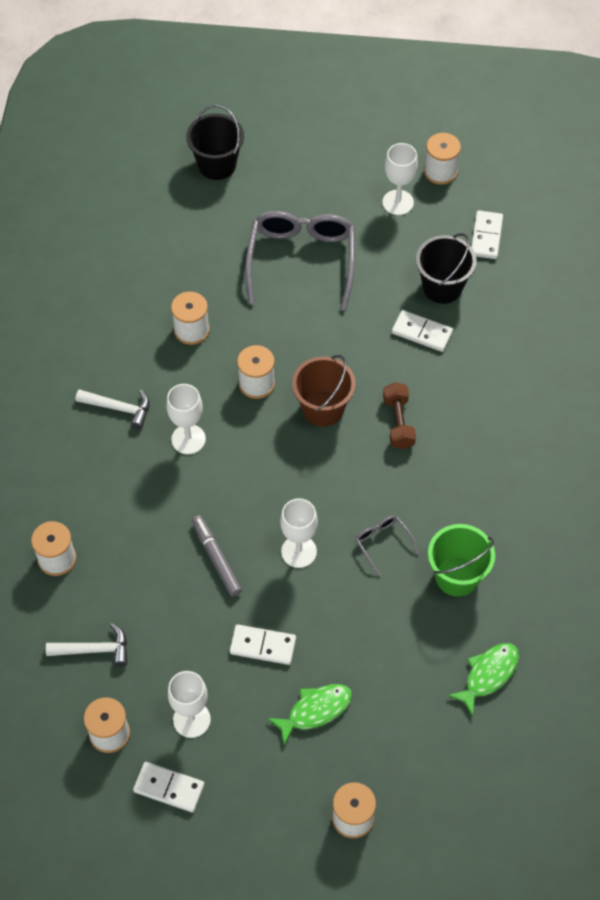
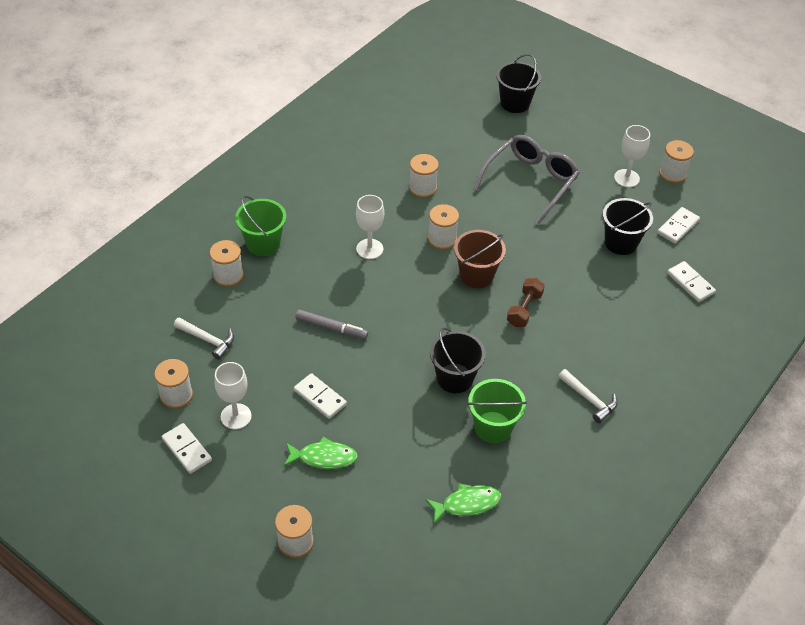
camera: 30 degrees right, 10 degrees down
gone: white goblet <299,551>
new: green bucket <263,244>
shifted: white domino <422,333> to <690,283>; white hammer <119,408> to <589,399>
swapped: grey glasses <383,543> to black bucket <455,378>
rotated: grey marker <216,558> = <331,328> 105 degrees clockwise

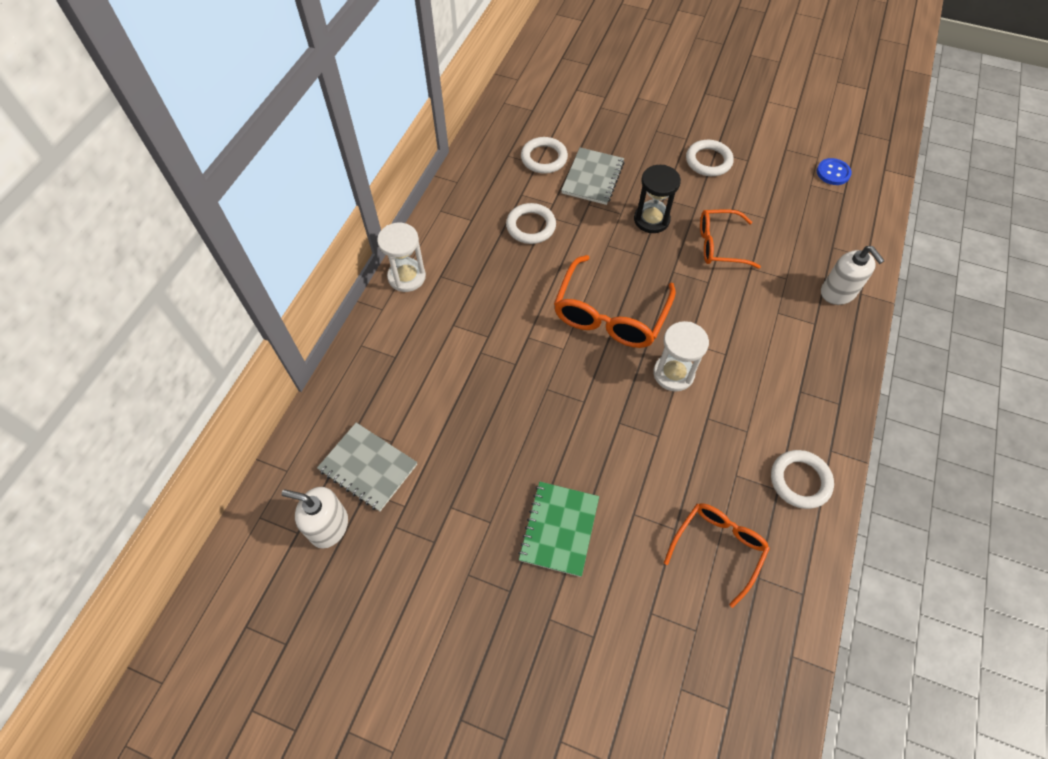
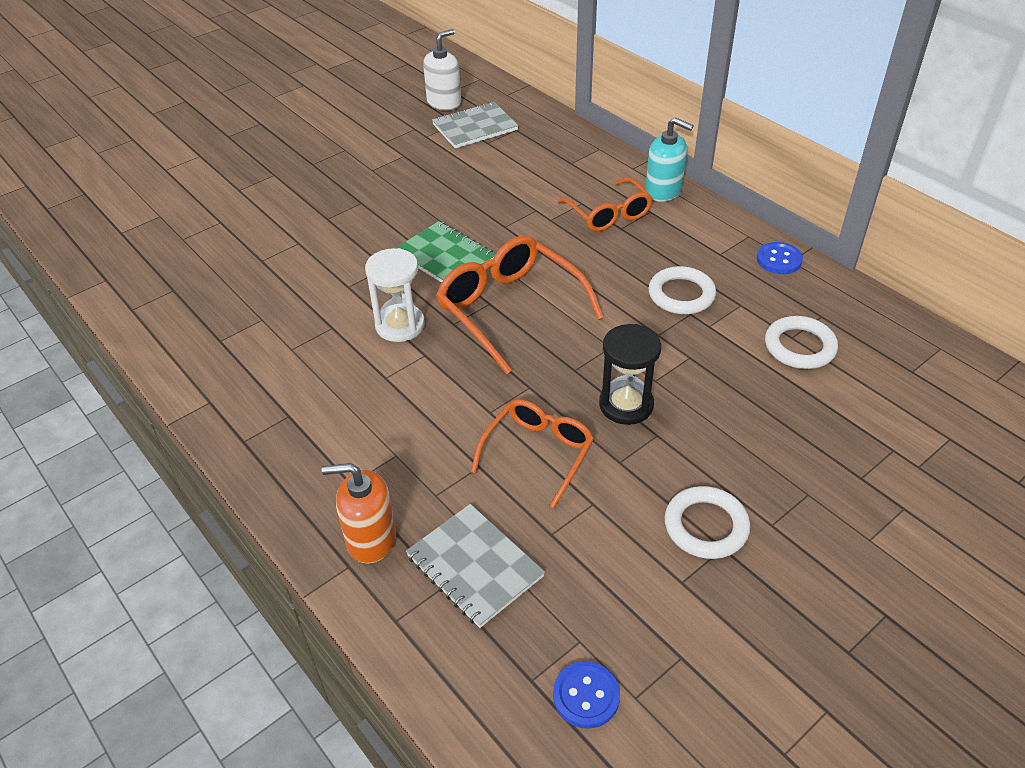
camera: 120 degrees right, 15 degrees down
gone: white ring <800,481>
new: blue button <779,260>
shifted: grey notebook <593,178> to <474,566>; green notebook <559,529> to <445,257>; orange glasses <717,549> to <608,213>
swapped: white hourglass <407,277> to turquoise soap dispenser <663,191>
repainted: white soap dispenser <838,292> to orange soap dispenser <371,539>

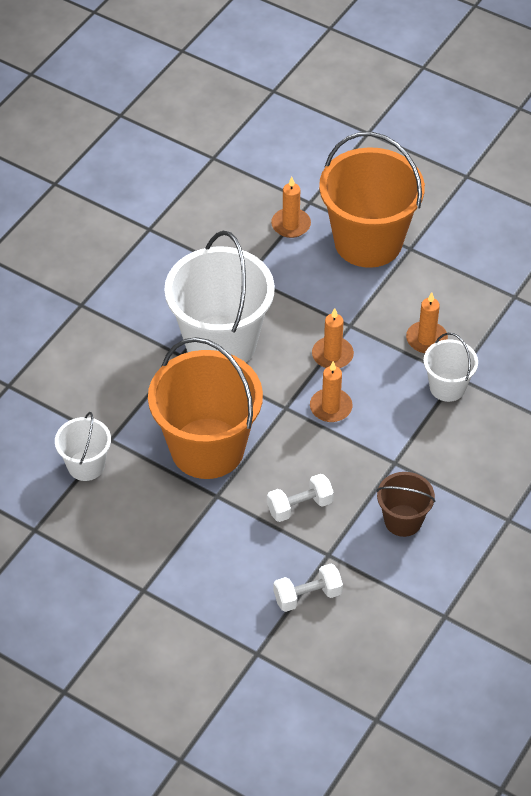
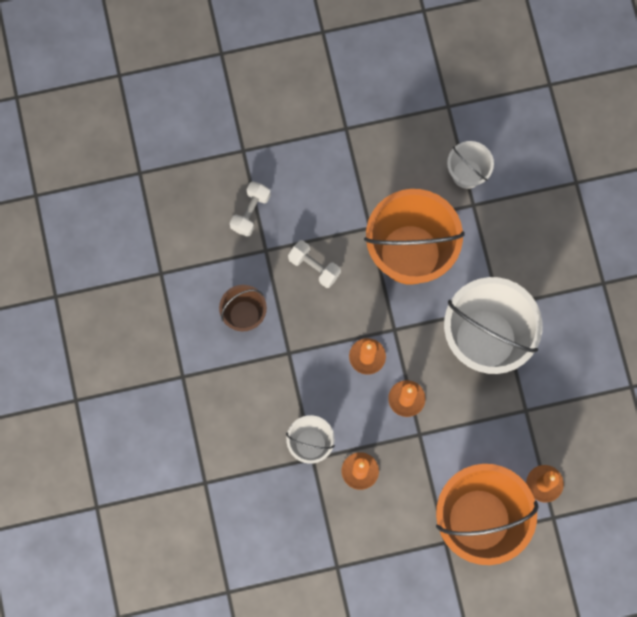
camera: 135 degrees right, 25 degrees up
rotated: white dumbbell <300,506> = <314,267> 75 degrees counterclockwise

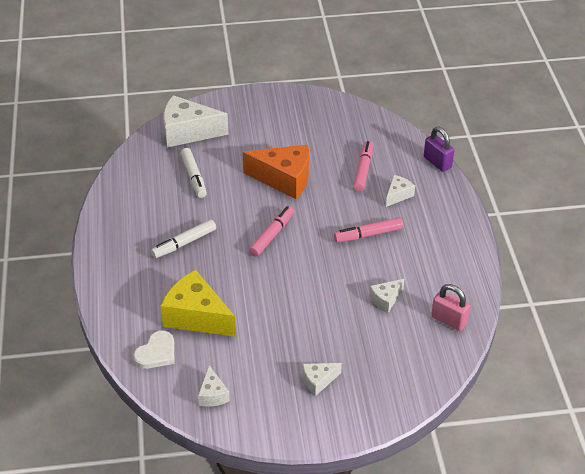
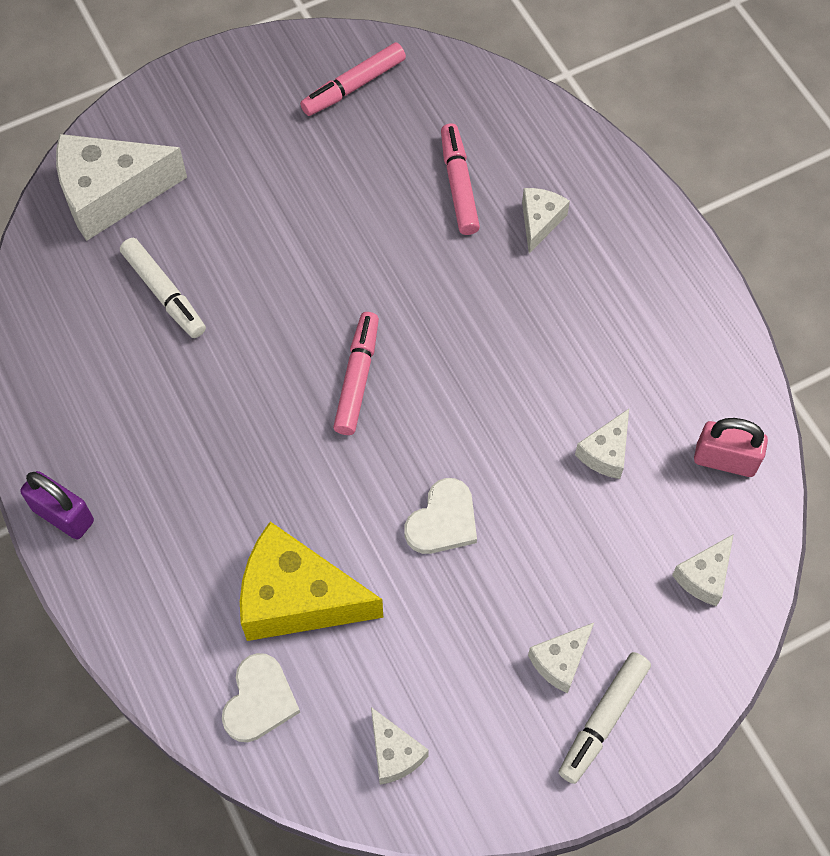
camera: 20 degrees left, 20 degrees up
gone: orange cheese <284,179>
new: white heart <443,521>; white cheese <704,576>
shifted: purple padlock <437,162> to <63,515>; pink marker <368,234> to <353,86>; white marker <184,243> to <603,720>

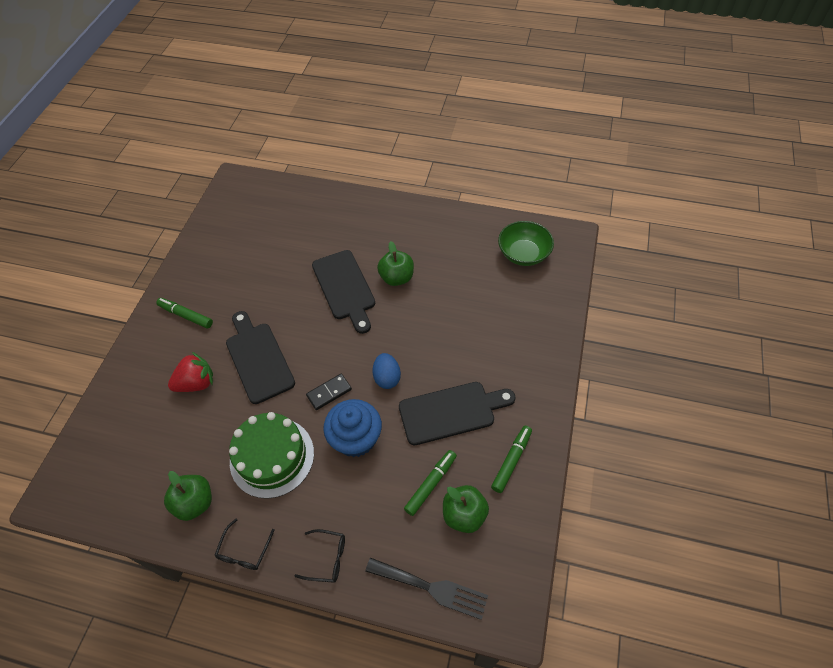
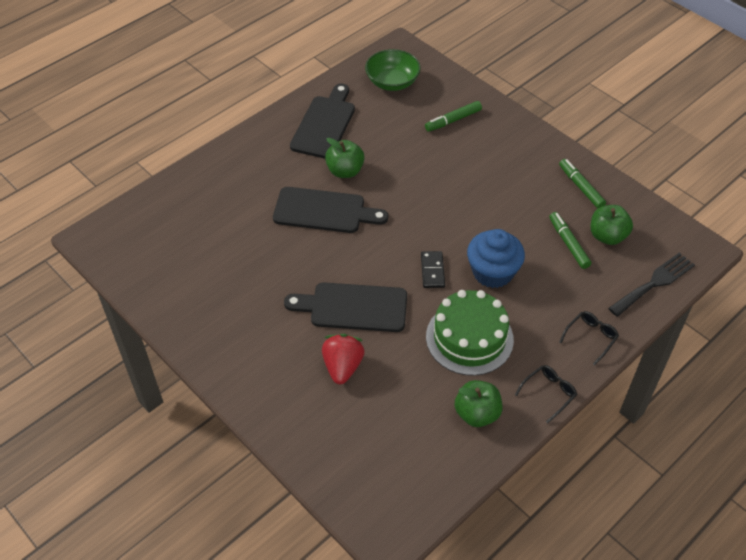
camera: 60 degrees left, 5 degrees down
gone: blue egg <387,378>
shifted: green marker <186,315> to <453,120>; black cutting board <451,412> to <324,124>
rotated: black glasses <244,551> = <549,393> 90 degrees counterclockwise

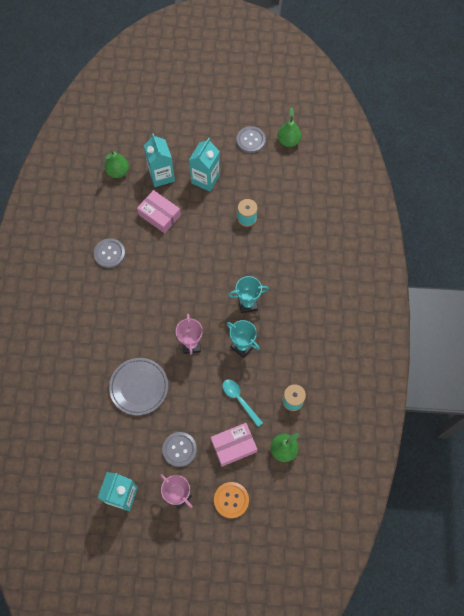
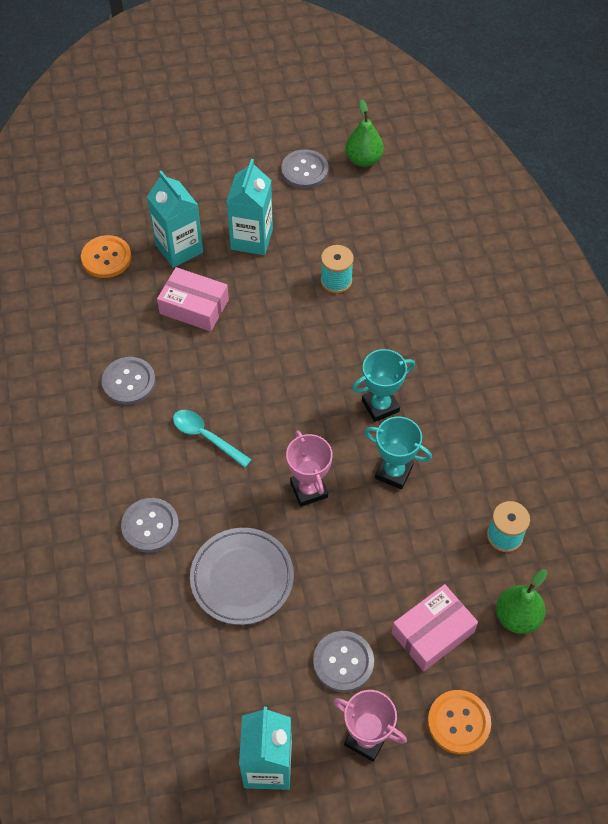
camera: 15 degrees left, 10 degrees down
new: grey button <150,526>
shifted: turquoise spoon <239,400> to <206,437>
swapped: green pear <118,171> to orange button <106,258>

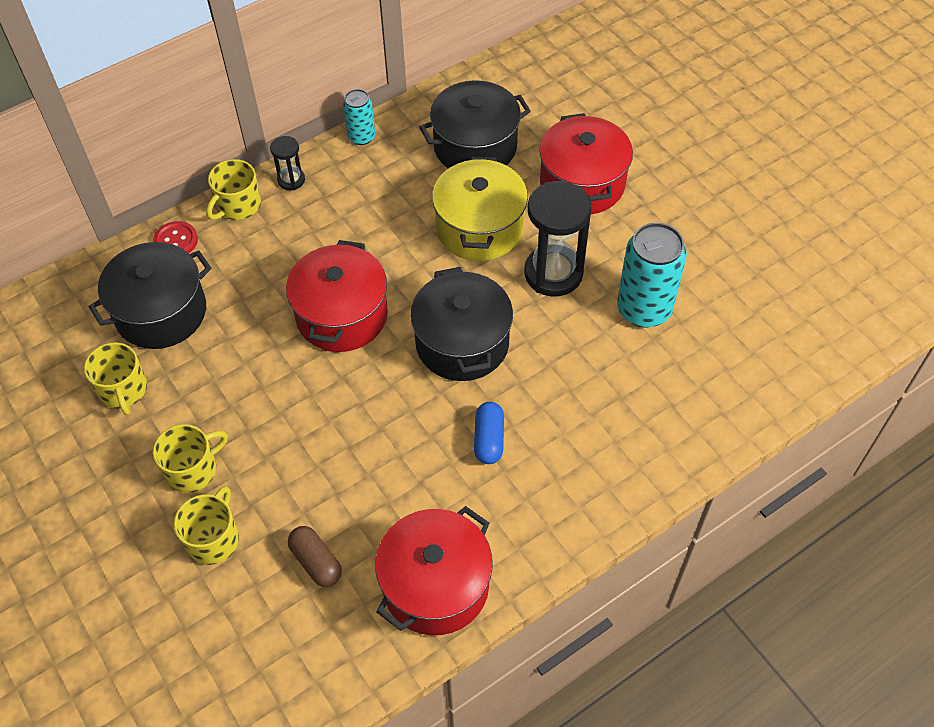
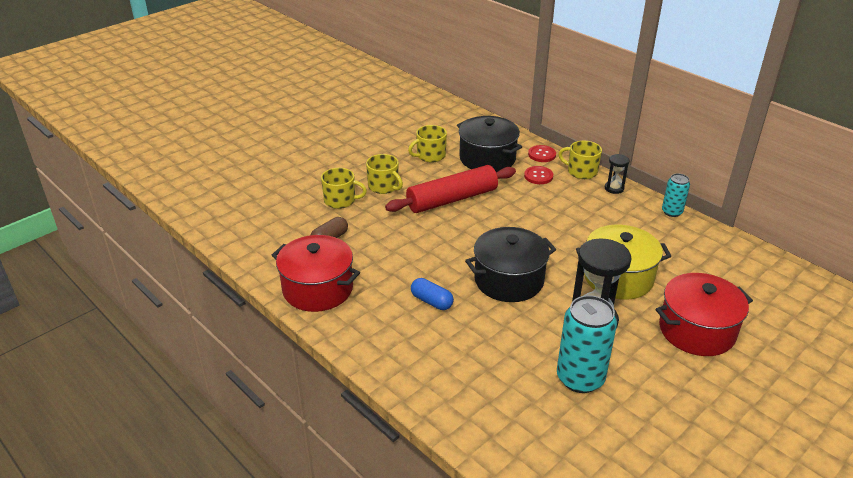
camera: 80 degrees right, 20 degrees down
gone: black pot <475,147>; red pot <342,315>
new: red rolling pin <452,199>; red button <538,176>
rotated: blue capsule <489,439> = <431,301> 45 degrees clockwise

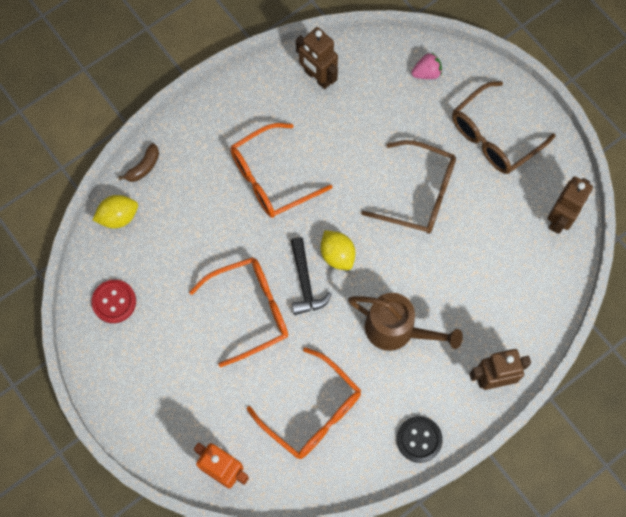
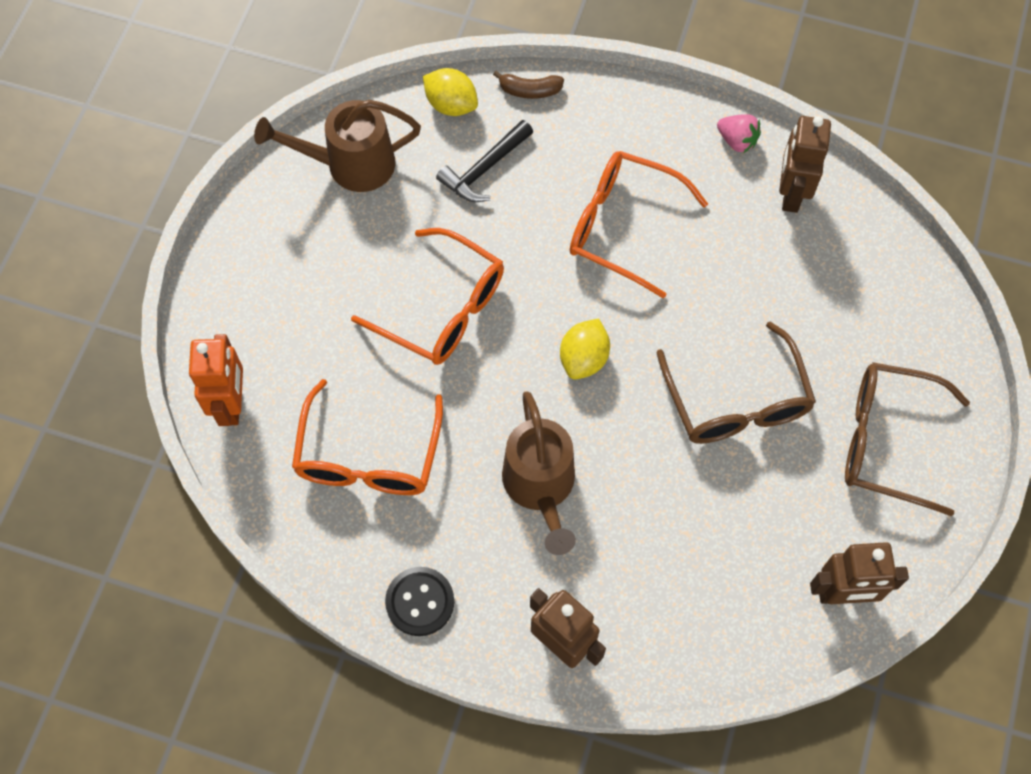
camera: 55 degrees right, 5 degrees down
shifted: pink strawberry <426,73> to <737,141>; black hammer <305,283> to <484,169>
swapped: red button <114,302> to brown watering can <349,165>

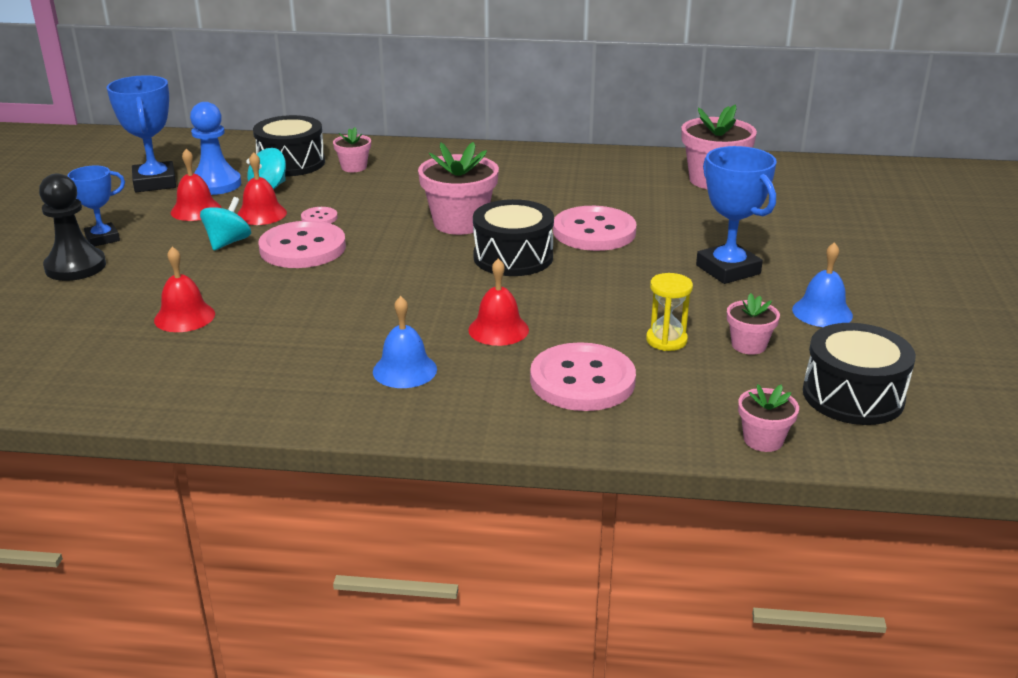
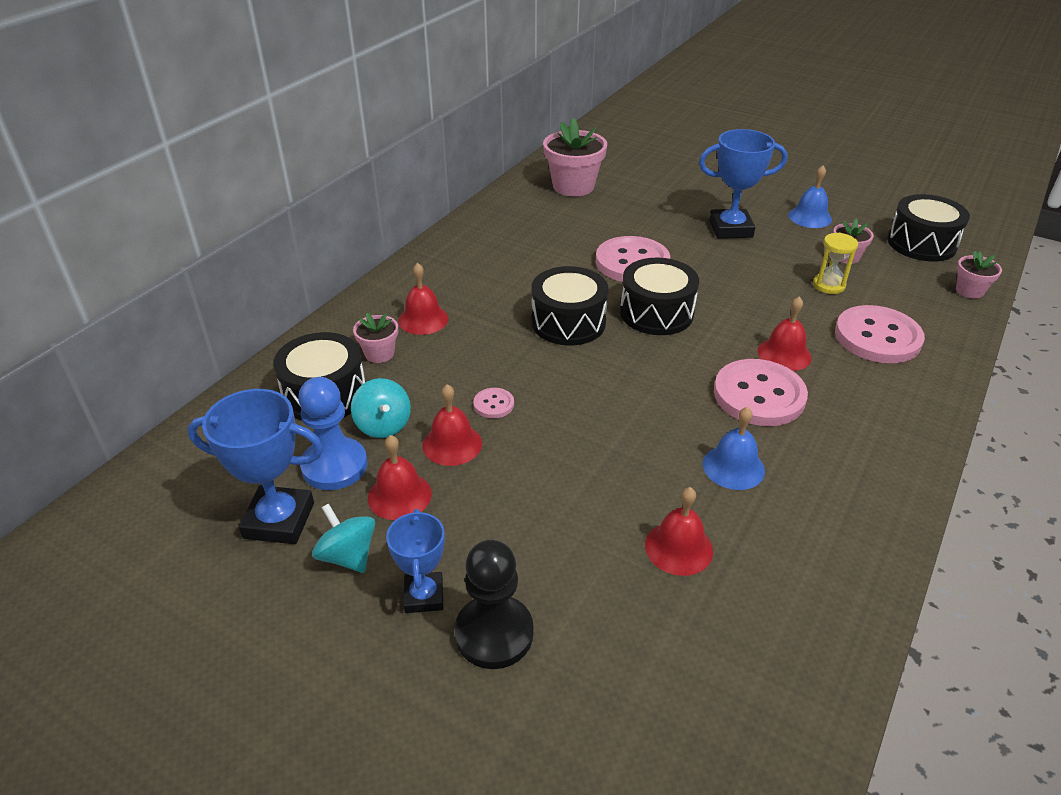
camera: 65 degrees left, 10 degrees up
new: red bell <423,319>
shifted: turquoise spinning top <228,242> to <348,556>; pink button <303,248> to <759,395>; blue bell <404,370> to <733,467>
swapped: pink flower pot <459,223> to black drum <568,322>

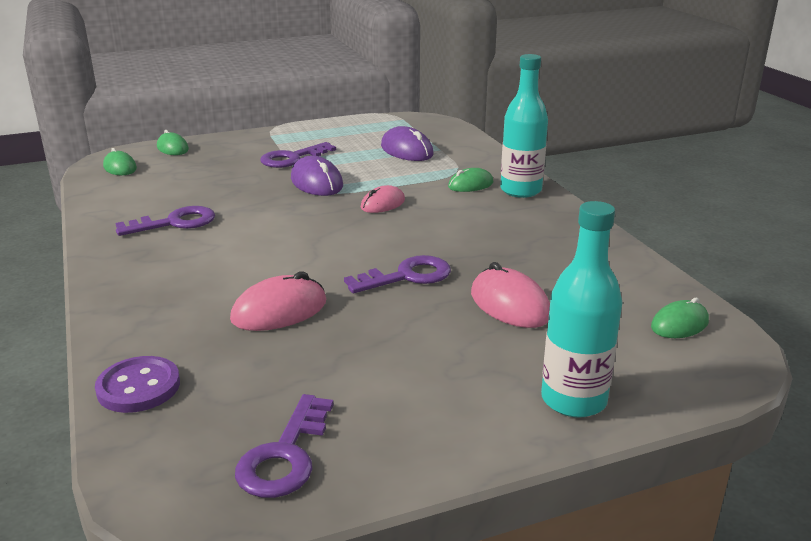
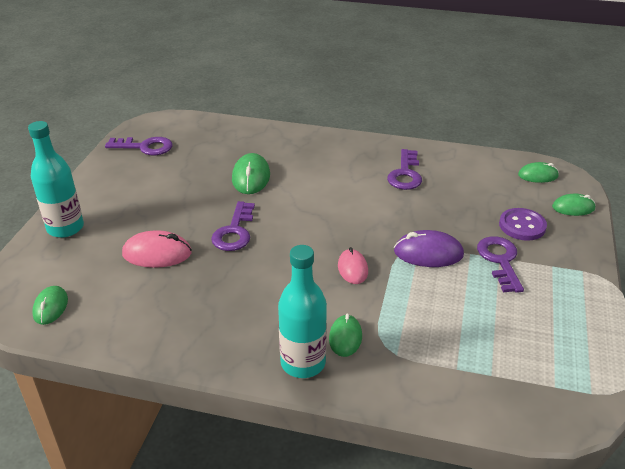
camera: 125 degrees right, 10 degrees up
gone: purple mouse <406,150>
shifted: purple button <138,387> to <522,226>
repainted: pink mouse <279,311> to green mouse <251,177>
rotated: purple key <285,455> = <145,147> 135 degrees clockwise

